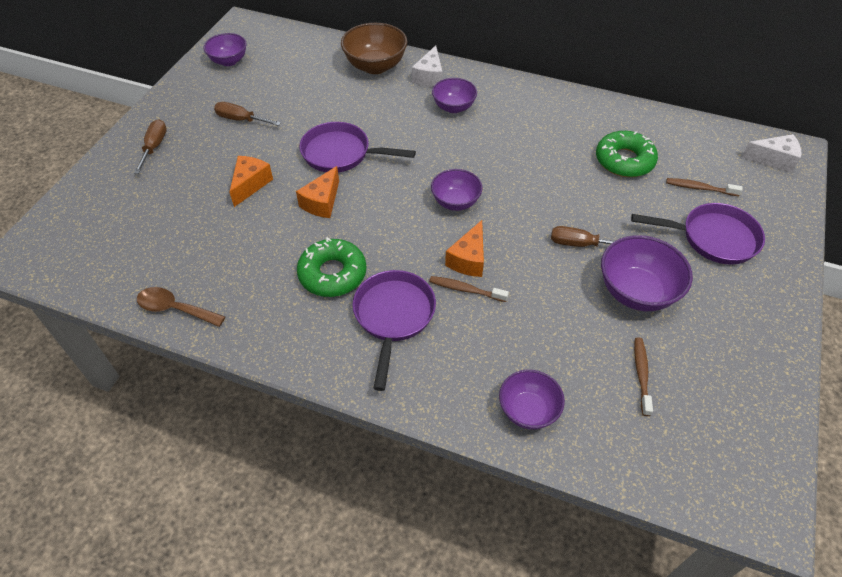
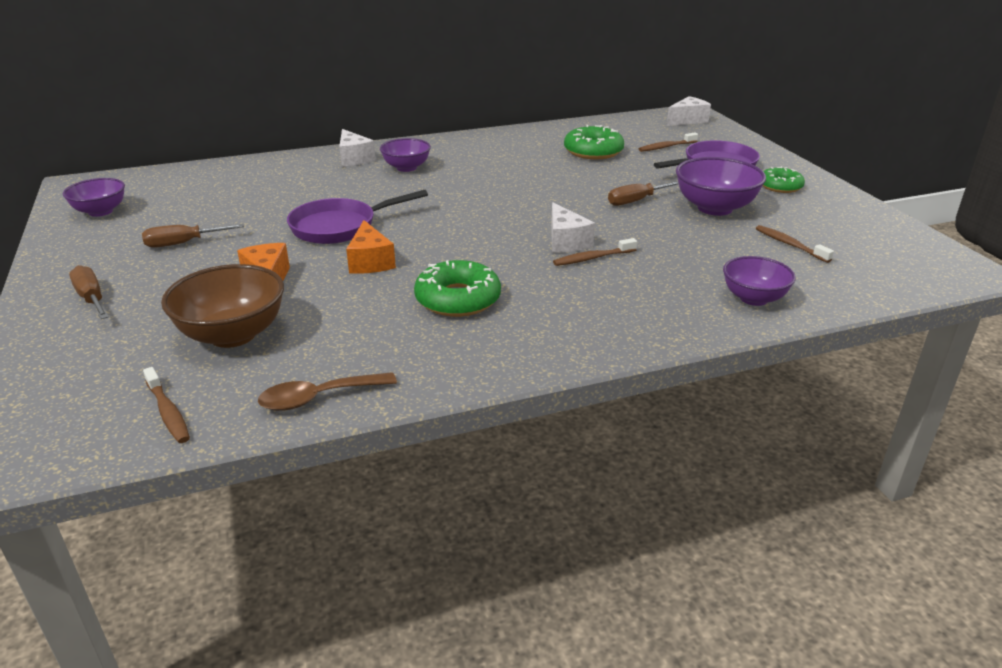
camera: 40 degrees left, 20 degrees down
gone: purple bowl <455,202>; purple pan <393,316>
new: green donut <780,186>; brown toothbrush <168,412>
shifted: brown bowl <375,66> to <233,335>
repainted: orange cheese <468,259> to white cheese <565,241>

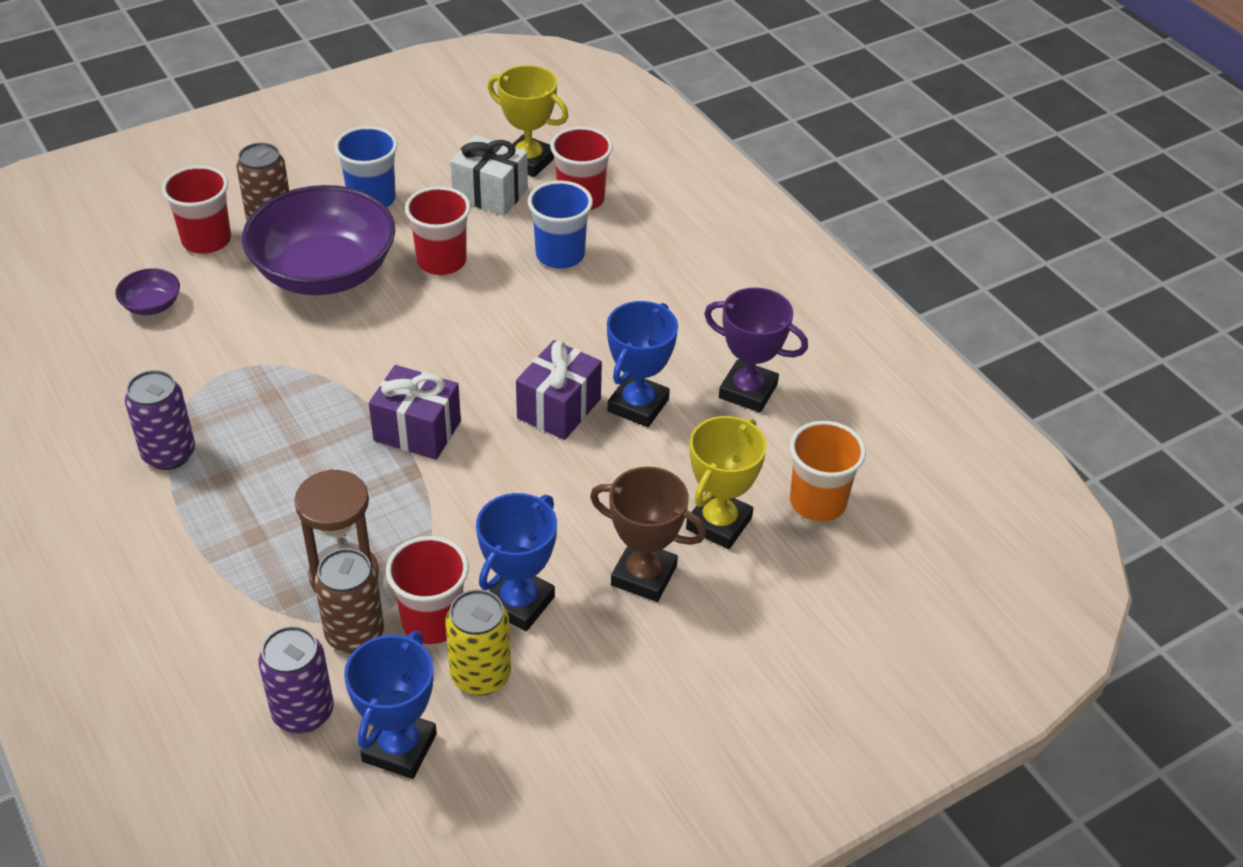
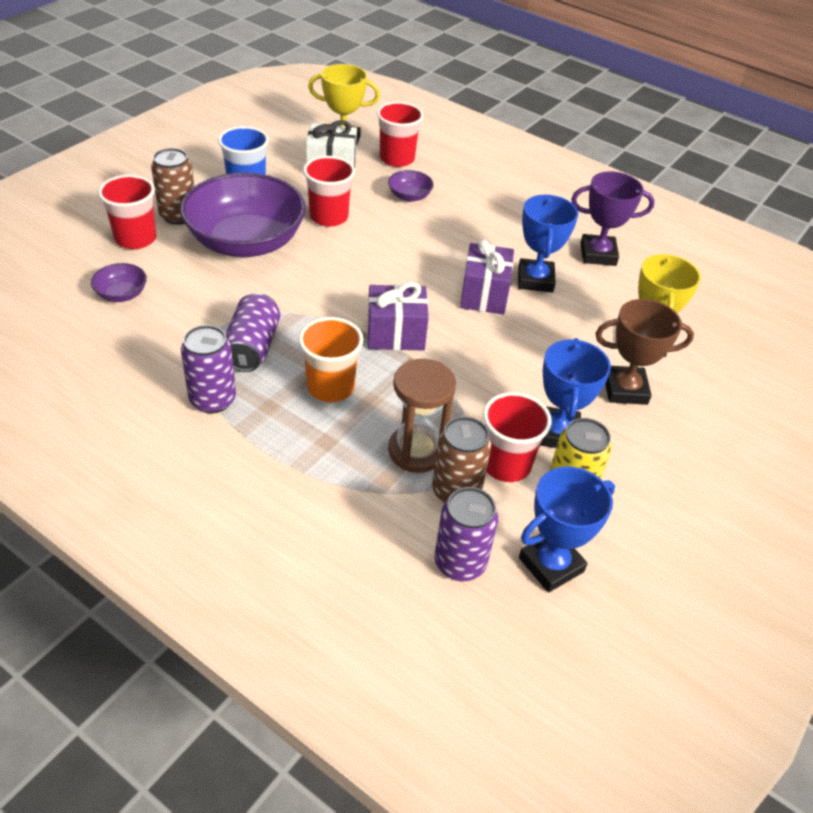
camera: 25 degrees left, 0 degrees up
new: purple can <252,347>
shifted: orange cup <817,502> to <330,387>
swapped: blue cup <560,255> to purple bowl <409,196>
rotated: blue trophy <399,747> = <551,565> 60 degrees clockwise

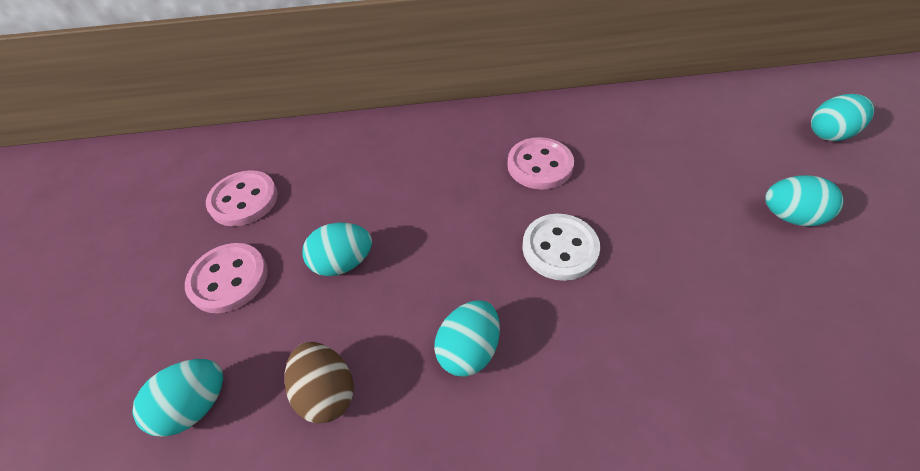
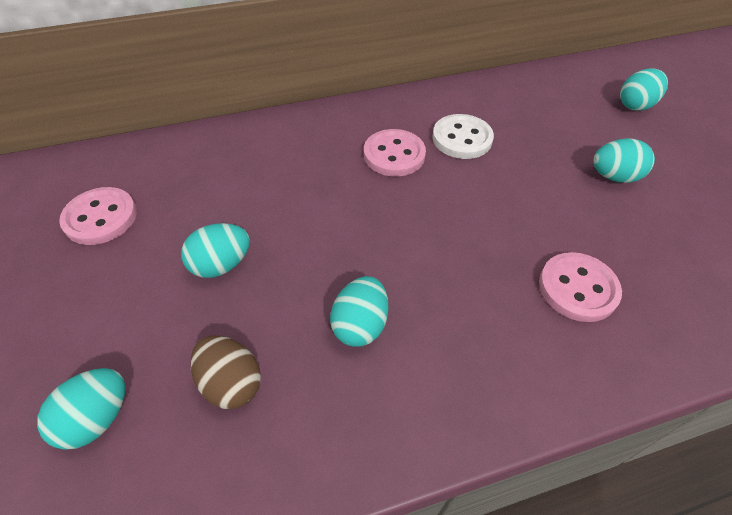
camera: 15 degrees left, 0 degrees up
shifted: white button <560,248> to <462,139>; pink button <229,279> to <577,288>

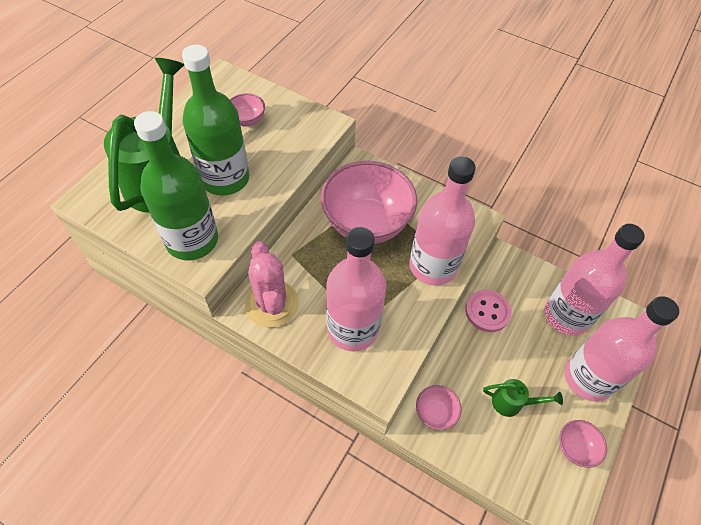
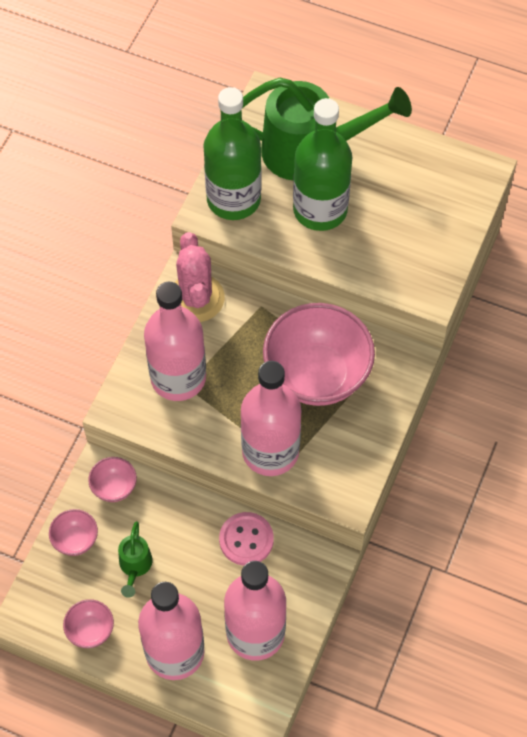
camera: 85 degrees right, 5 degrees up
shifted: pink bowl <247,121> to <75,540>
rotated: pink cactus <272,304> = <196,298> 75 degrees counterclockwise

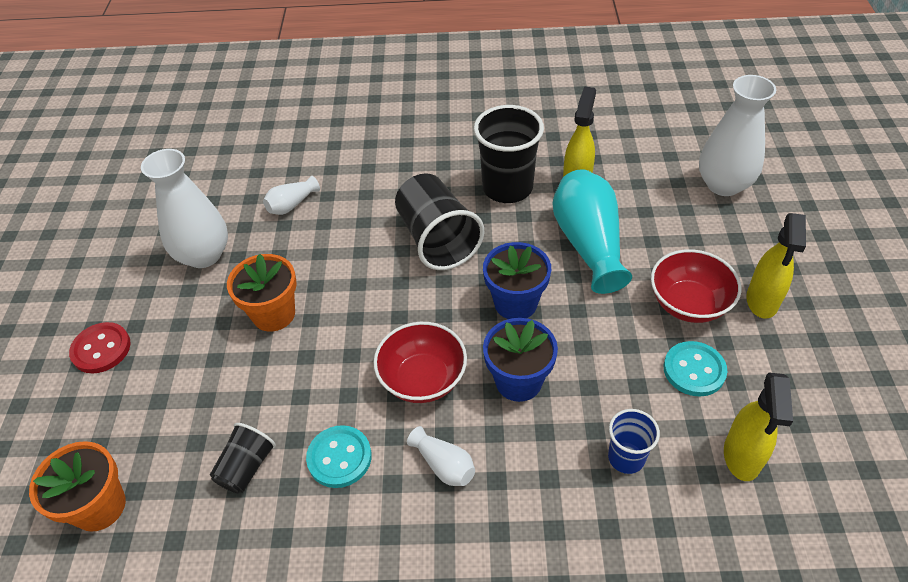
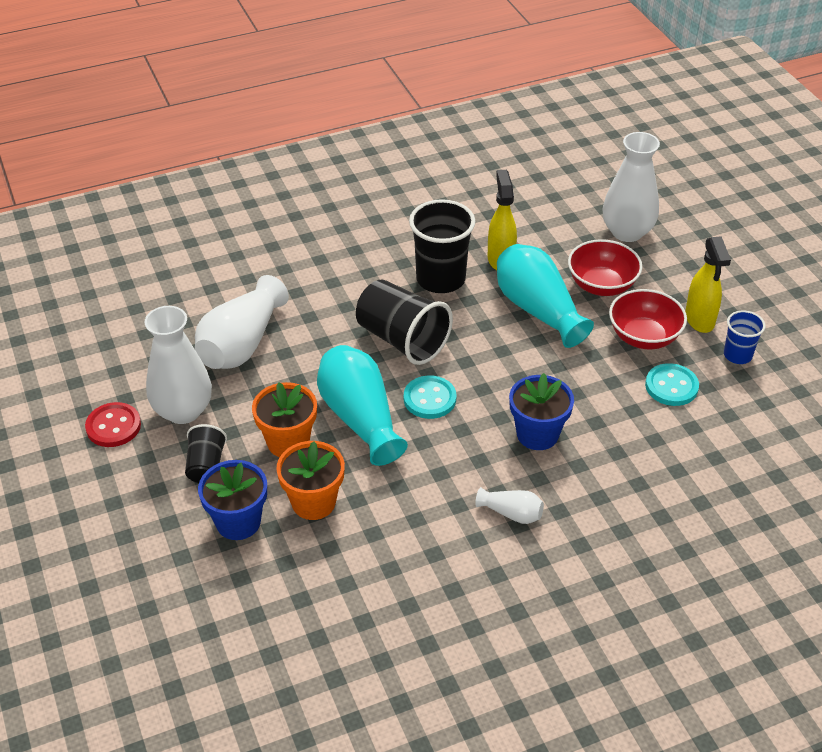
camera: 25 degrees left, 5 degrees down
gone: yellow spray bottle <741,457>
new: turquoise vase <360,418>
shifted: blue flower pot <515,303> to <238,522>; red button <101,349> to <113,426>; red bowl <423,379> to <601,285>; blue cup <626,457> to <737,355>; black cup <246,467> to <206,466>; turquoise button <339,457> to <429,399>; orange flower pot <99,506> to <313,502>
scaled: white vase <292,204> = <241,344> x2.08

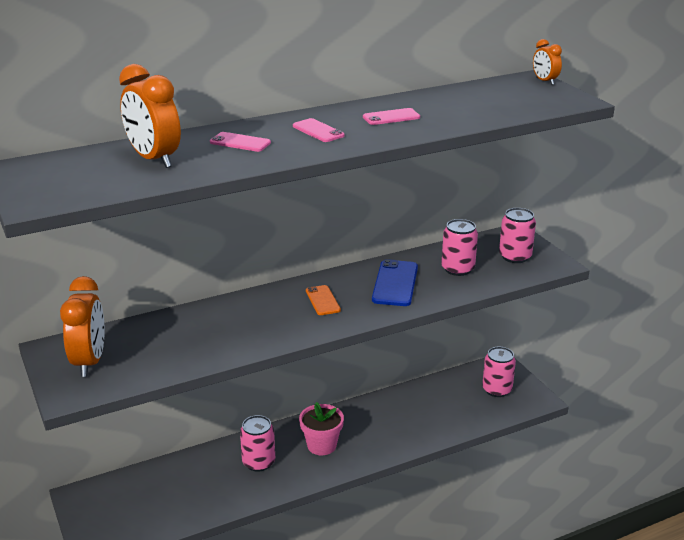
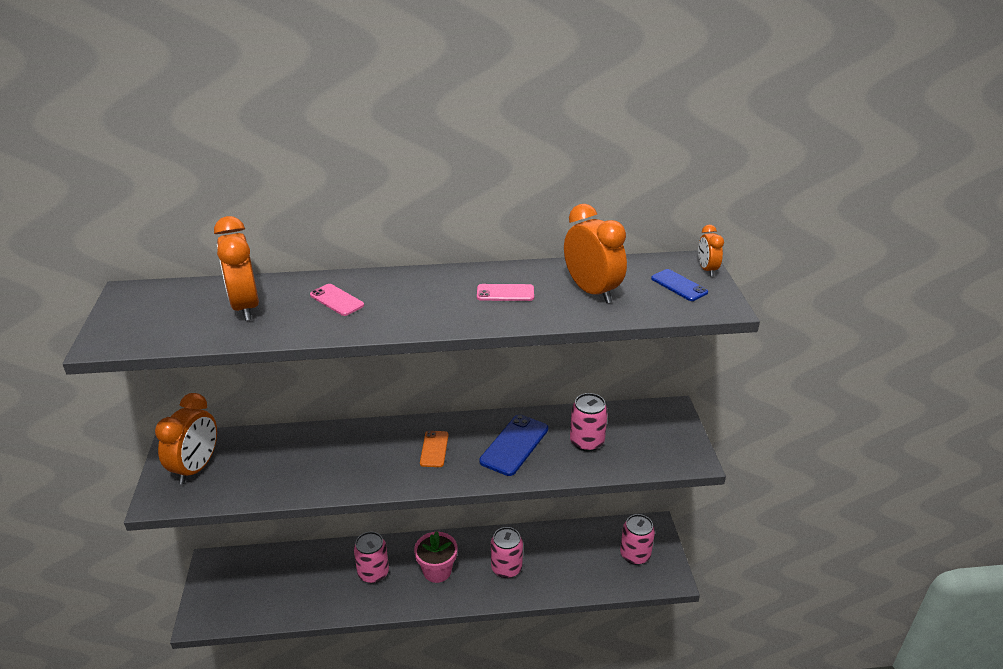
camera: 20 degrees right, 5 degrees up
gone: pink phone <318,131>
new: orange clock <592,291>; blue phone <679,285>
shifted: pink can <515,256> to <506,568>

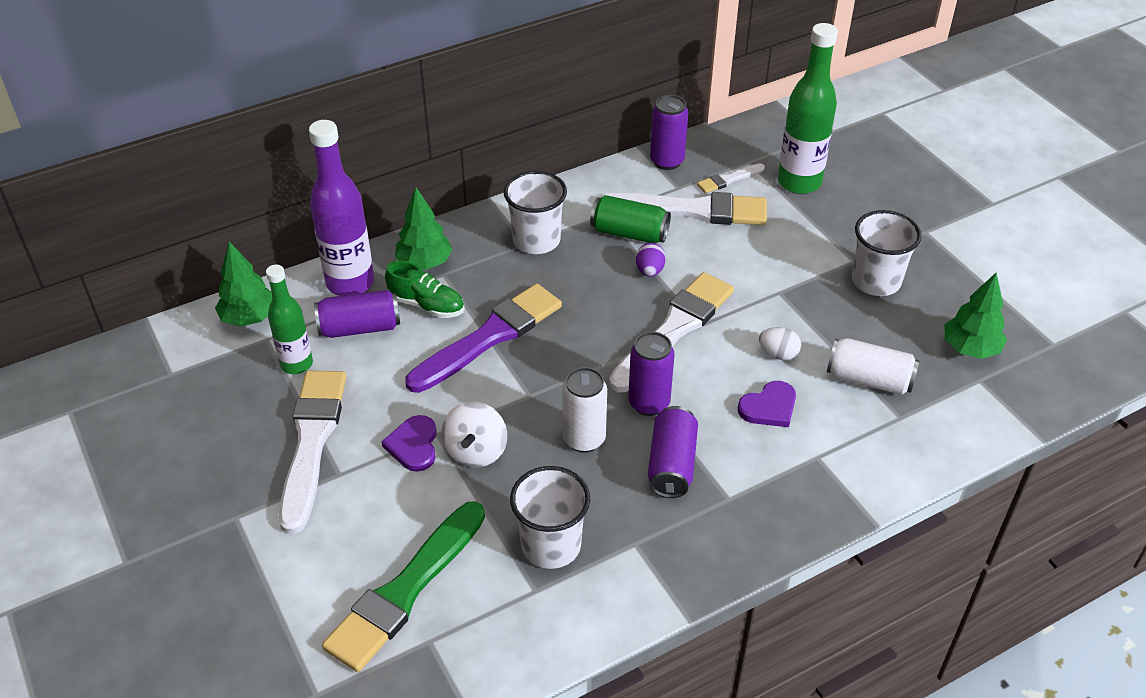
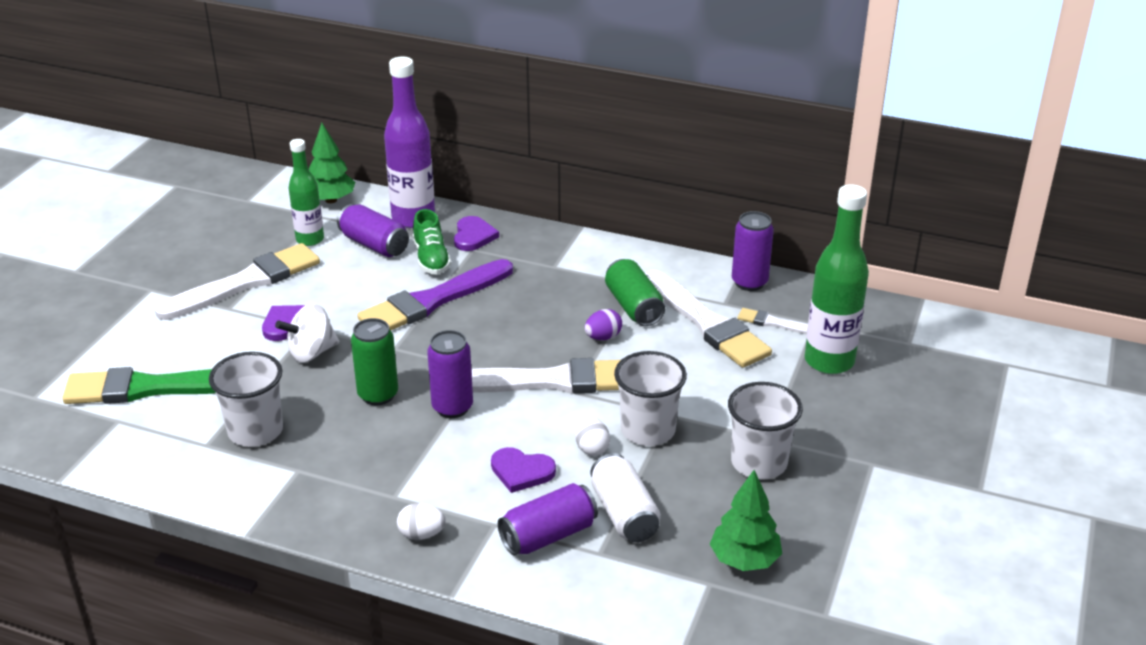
camera: 50 degrees right, 10 degrees down
new: white egg <421,534>
shifted: white cup <536,240> to <648,430>; purple can <671,464> to <548,535>
swapped: green tree <425,263> to purple heart <473,236>
repainted: white can <584,439> to green can <378,395>
rotated: purple brush <489,337> = <432,301> 135 degrees clockwise

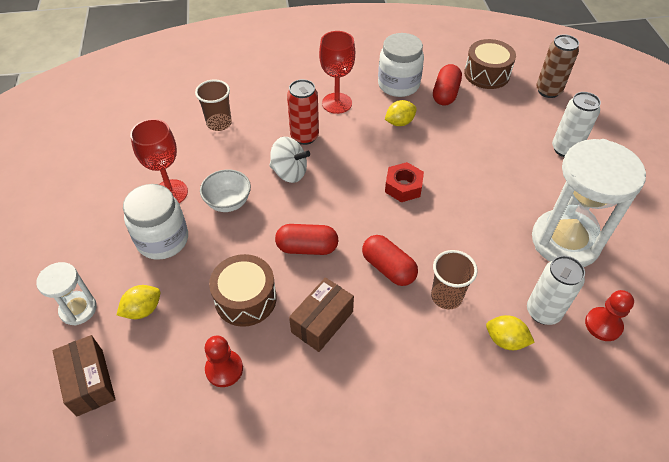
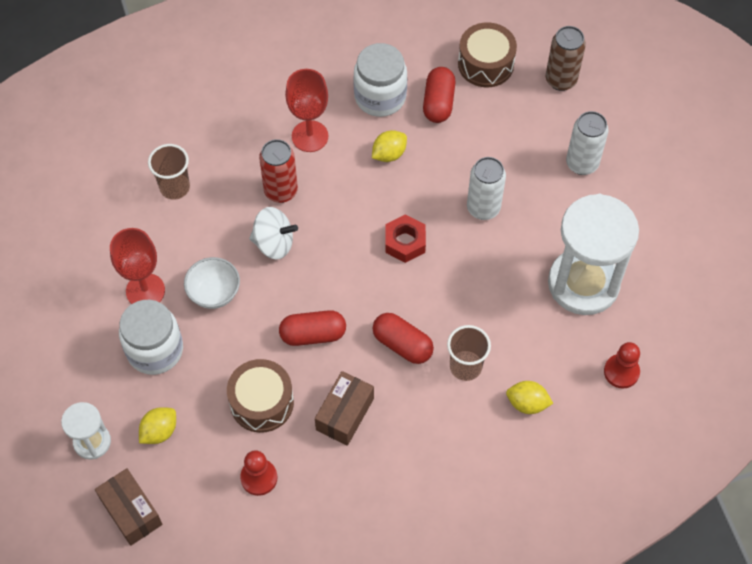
camera: 10 degrees left, 10 degrees up
shifted: white can <543,312> to <483,208>

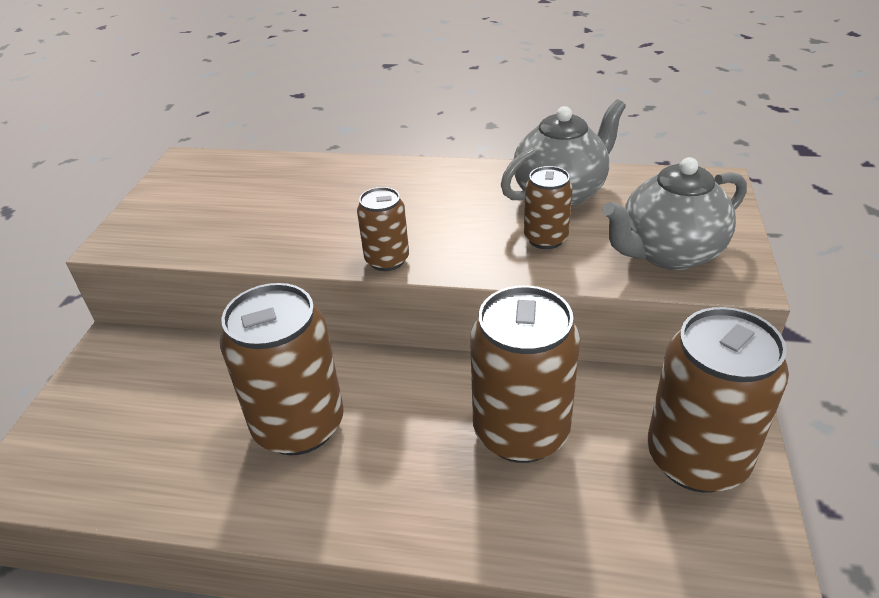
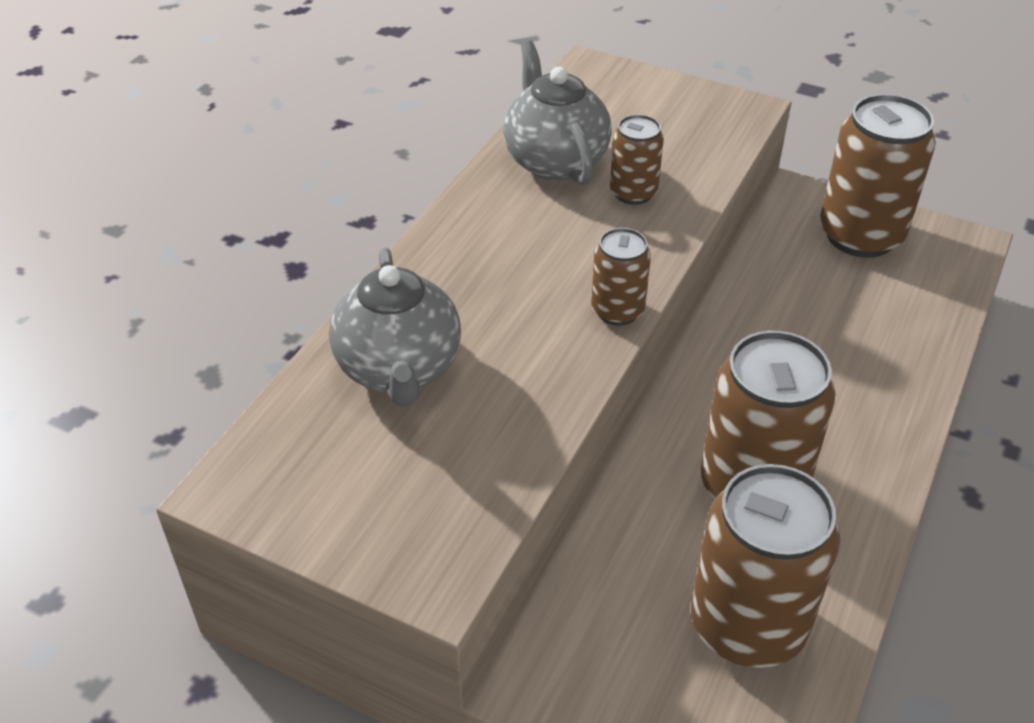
camera: 75 degrees left, 5 degrees up
shifted: grey teapot <668,253> to <399,369>; brown can <521,431> to <747,625>

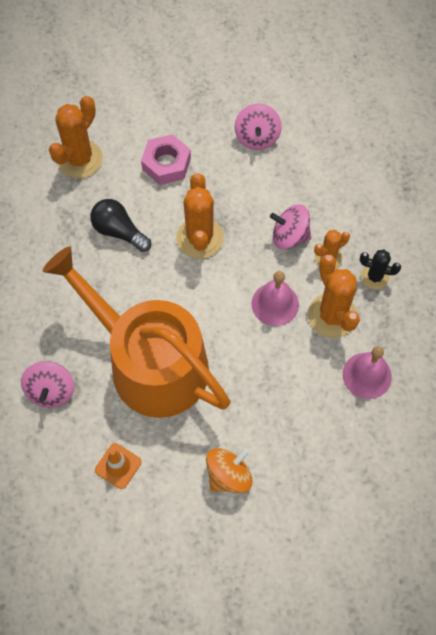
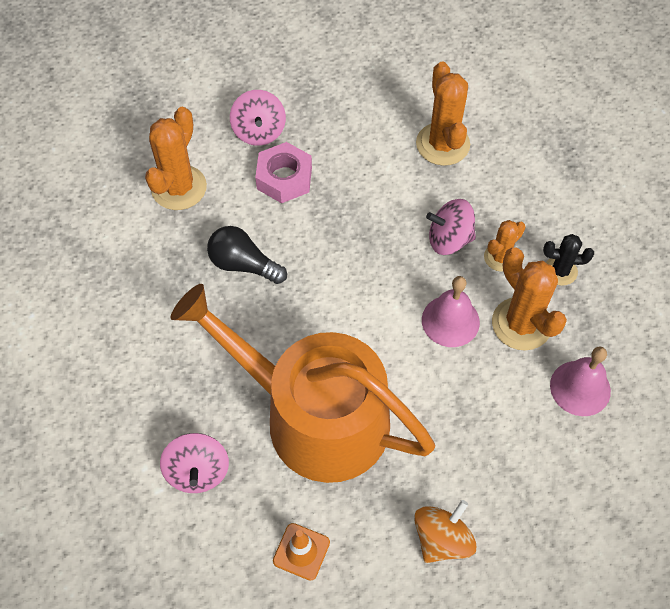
camera: 10 degrees left, 5 degrees down
shifted: pink spinning top <257,137> to <259,131>; orange cactus <199,238> to <442,144>

